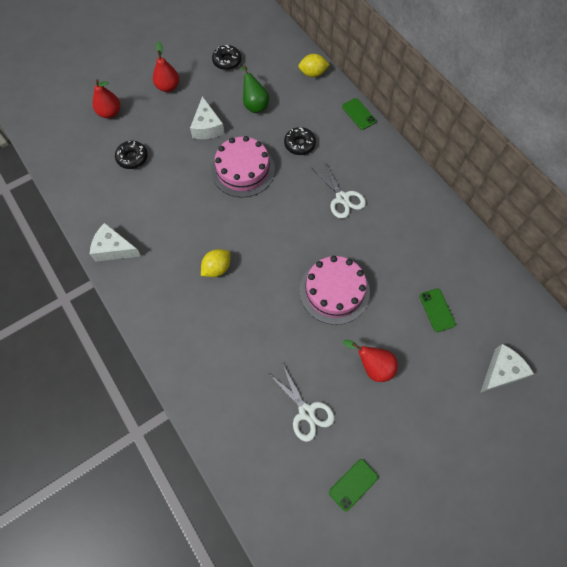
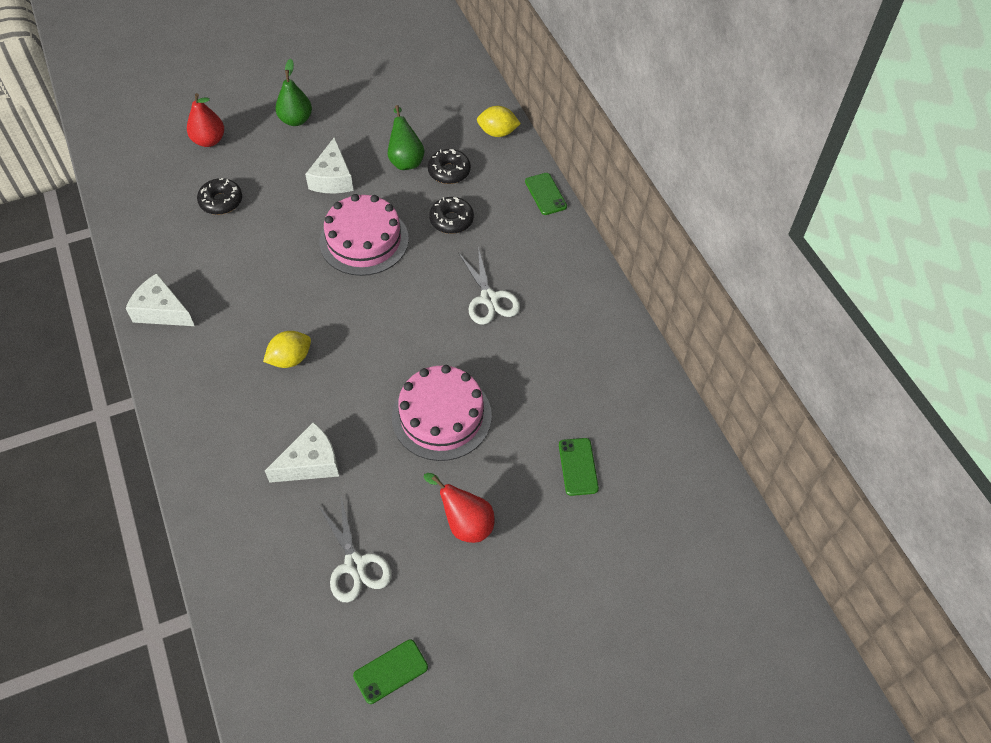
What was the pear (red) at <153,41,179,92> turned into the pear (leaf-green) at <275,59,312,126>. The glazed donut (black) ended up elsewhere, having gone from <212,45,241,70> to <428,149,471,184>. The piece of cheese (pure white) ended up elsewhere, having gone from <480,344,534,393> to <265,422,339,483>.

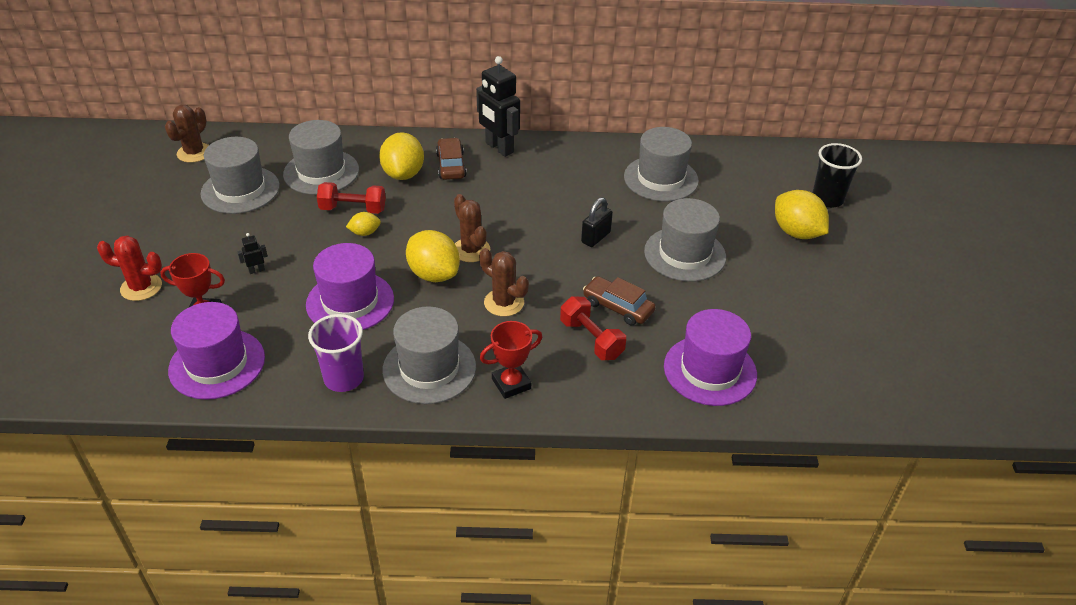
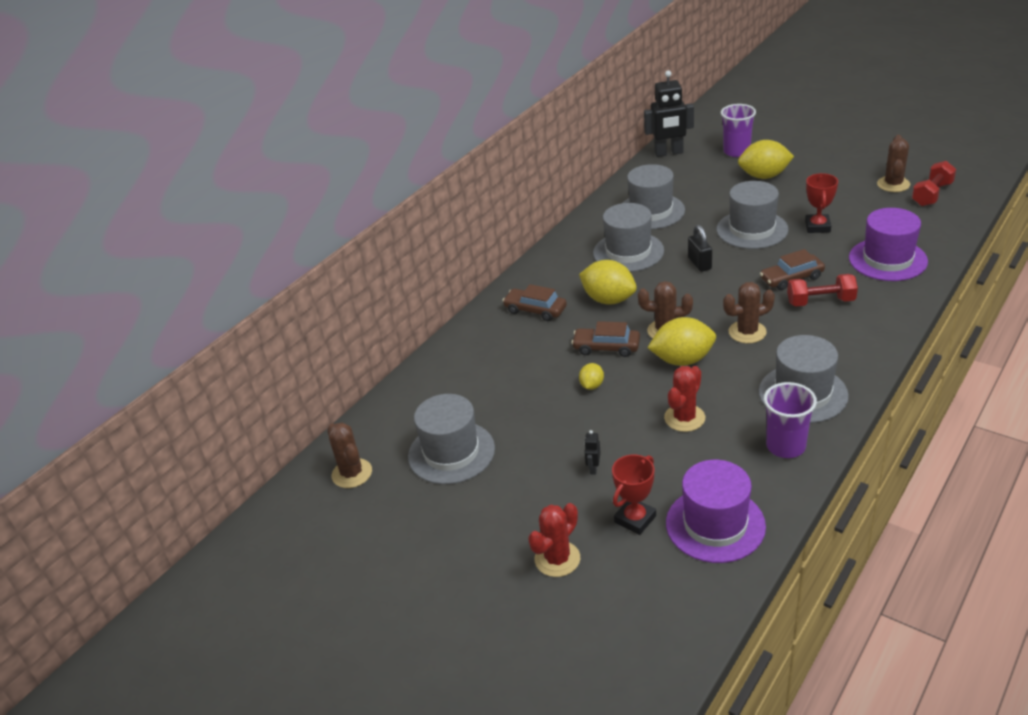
The top hat (gray) ended up elsewhere, having gone from <283,120,359,195> to <593,203,664,272>. Where the top hat (violet) stood at <306,243,394,330>, the prickly plant (red) came to stand at <664,366,705,432>. The dumbbell (red) ended up elsewhere, having gone from <317,182,386,214> to <912,161,956,206>. The lemon (bright yellow) ended up elsewhere, having gone from <379,132,424,180> to <579,260,637,305>. The toy robot (black) ended up elsewhere, having gone from <476,56,520,157> to <644,70,694,157>. The award cup (red) ended up elsewhere, having gone from <480,321,542,399> to <805,173,838,233>. What was the beaker (black) at <812,143,862,208> turned into the beaker (violet) at <721,104,756,157>. The second view gained the toy car (russet) at <571,321,640,357>. The second view gained the prickly plant (russet) at <877,135,910,192>.

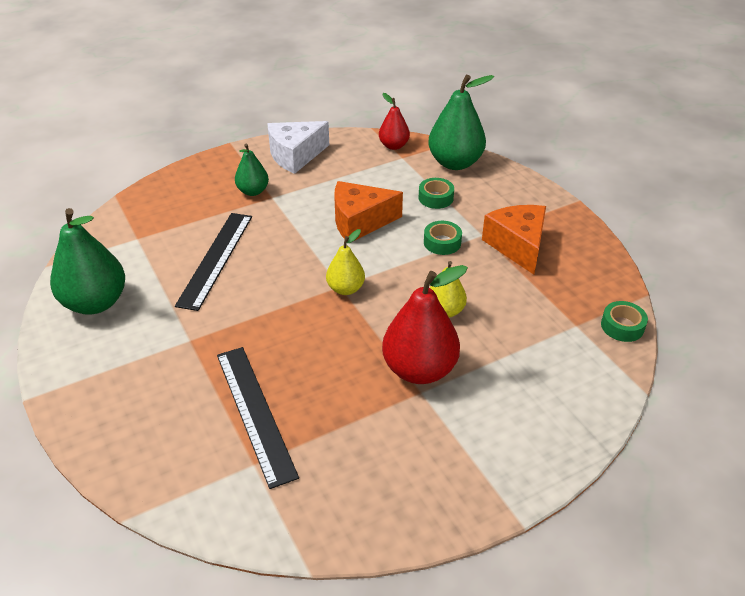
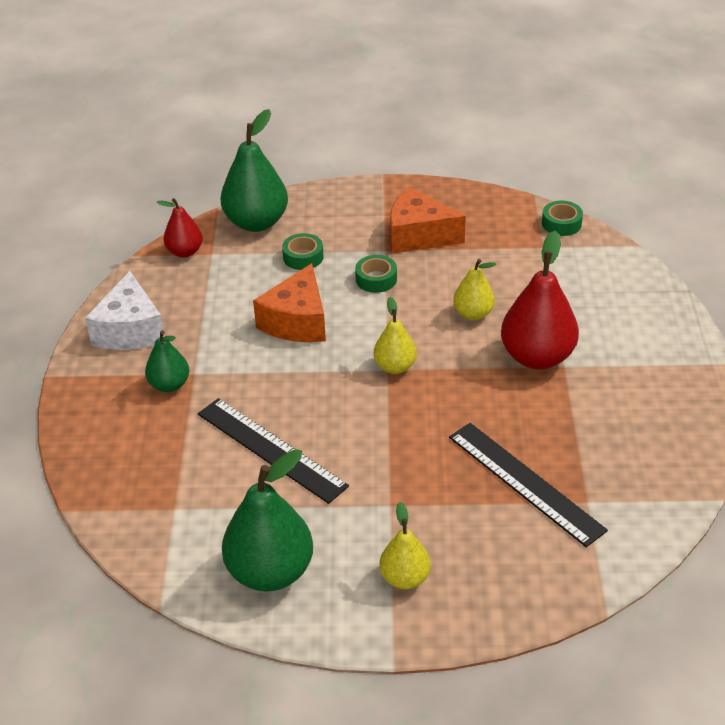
The ruler (black) at <217,347,299,489> ended up facing another way, 45 degrees clockwise from before. The second view gained the pear (bright yellow) at <379,502,431,589>.

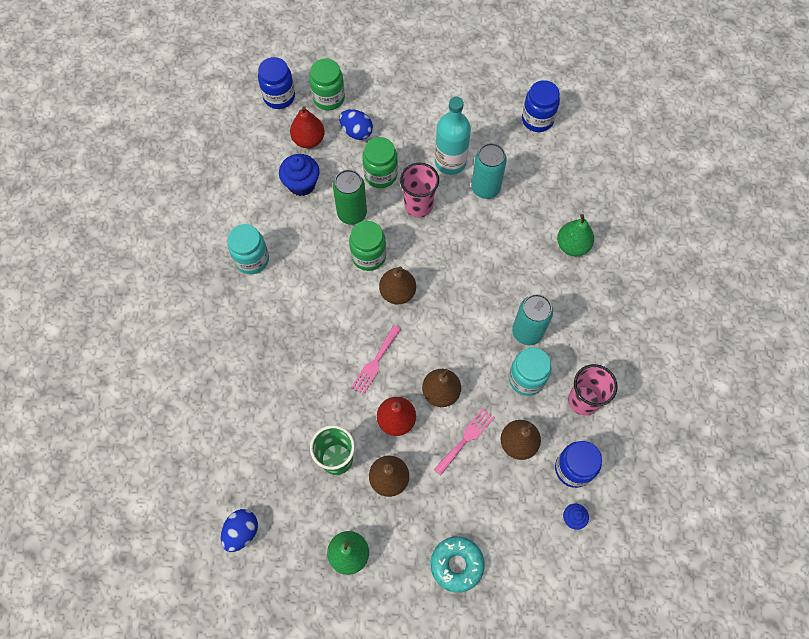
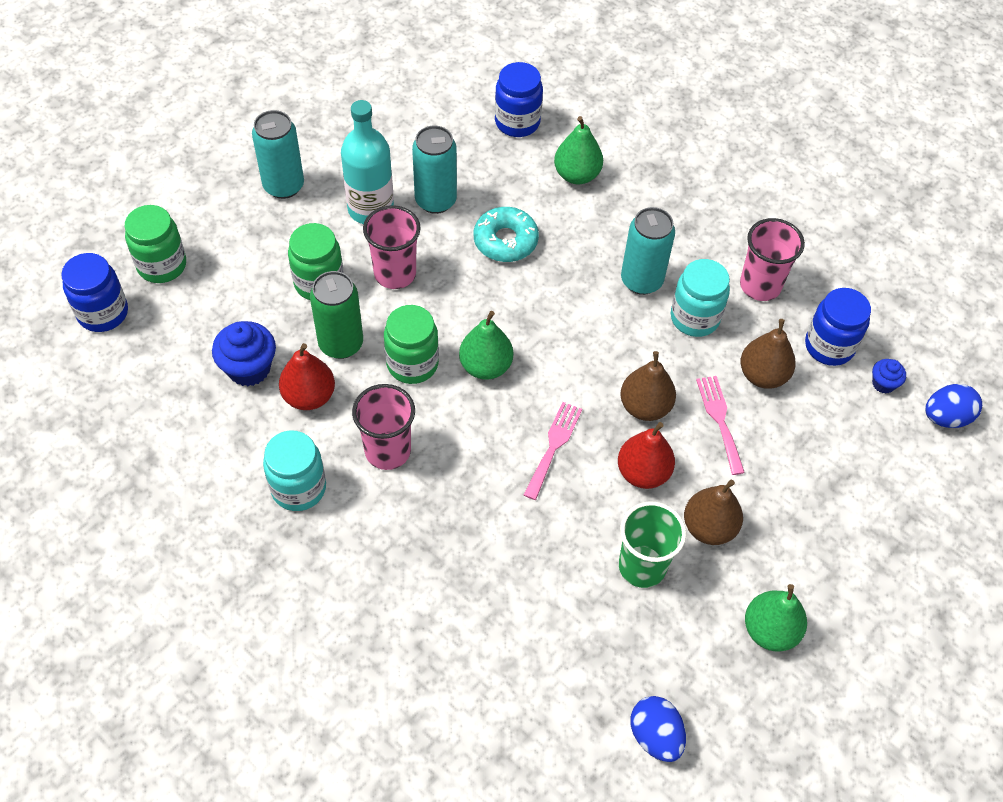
The pear (red) ended up elsewhere, having gone from <290,106,325,148> to <279,343,335,410>. The egg (royal blue) ended up elsewhere, having gone from <339,109,373,140> to <925,384,982,428>. The fork (rose-pink) at <351,325,401,395> ended up facing another way, 135 degrees counterclockwise from before. What was the pear (russet) at <379,266,416,305> turned into the pear (leaf-green) at <459,311,513,380>. The glazed donut (aqua) ended up elsewhere, having gone from <431,536,485,593> to <474,207,539,262>. The preserve jar (royal blue) ended up elsewhere, having gone from <522,80,560,132> to <495,62,543,137>. The second view gained the soda can (aqua) at <252,110,304,199>. The second view gained the beaker (rose-pink) at <352,384,415,470>.

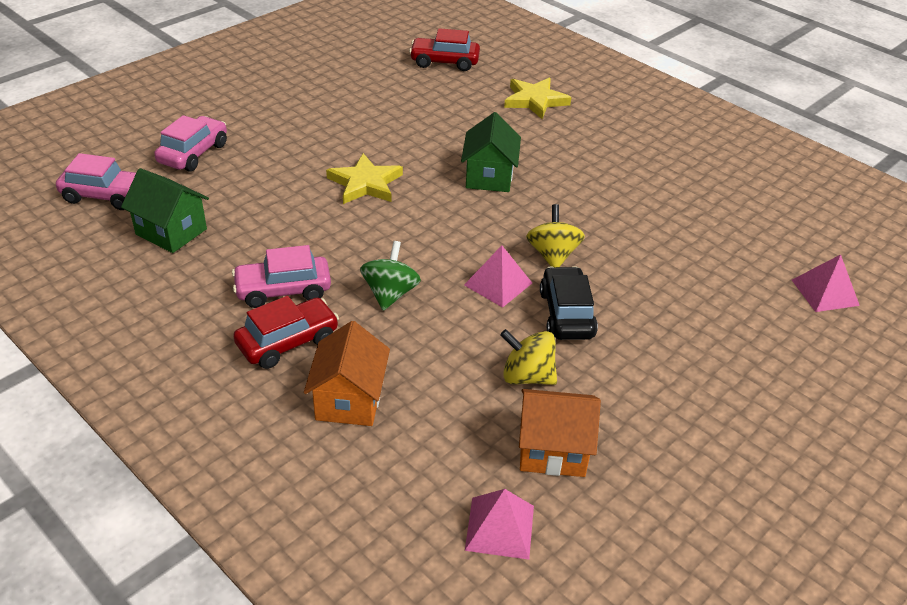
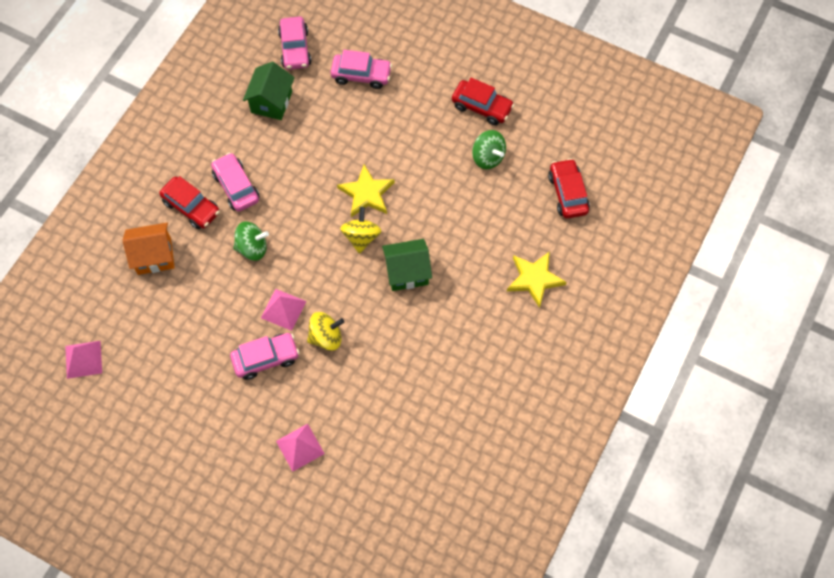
The spinning top (bright yellow) ended up elsewhere, having gone from <500,329,557,385> to <340,207,381,254>. The second view lost the toy house (orange) at <519,389,601,477>. What was the toy car (black) at <540,266,598,340> turned into the toy car (rose-pink) at <230,333,299,380>. The pyramid shape (rose-pink) ended up elsewhere, having gone from <792,254,860,312> to <276,424,325,472>. The second view gained the toy car (red) at <452,78,514,125>. The second view gained the spinning top (leaf-green) at <472,130,506,169>.

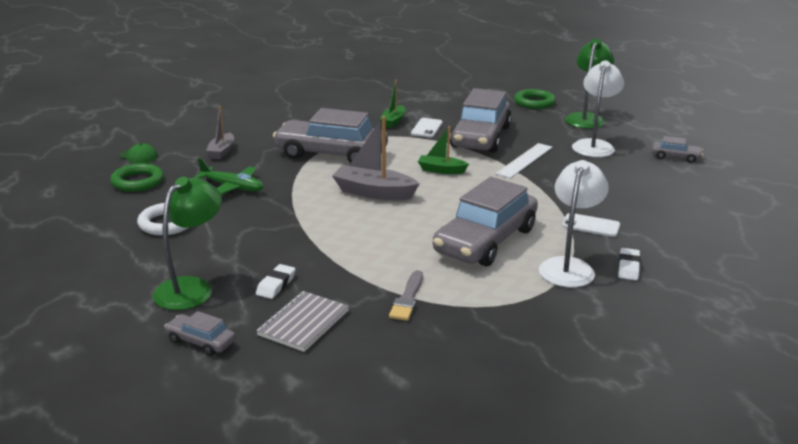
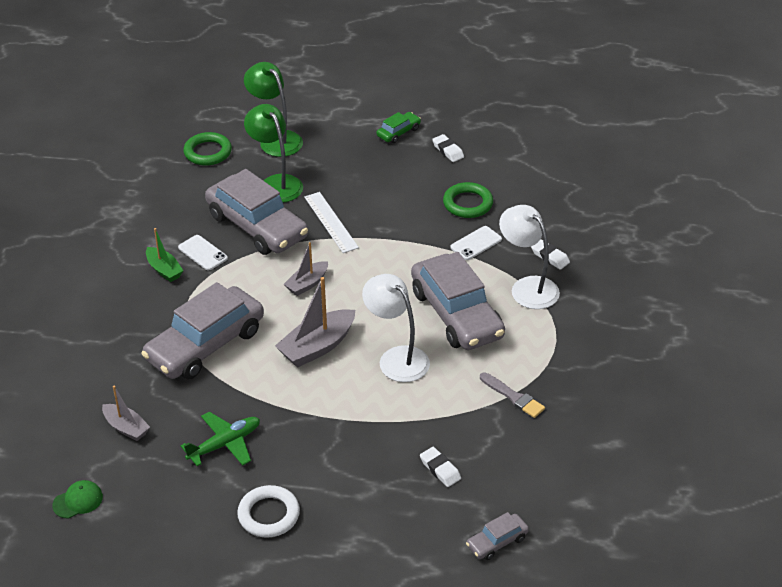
The torus (leaf-green) ended up elsewhere, having gone from <110,163,164,192> to <443,182,493,218>. The lamp (leaf-green) ended up elsewhere, having gone from <152,177,222,310> to <244,104,303,202>. The second view lost the notepad (gray) at <256,291,349,352>. What was the toy boat (leaf-green) at <418,126,469,174> turned into the toy boat (gray) at <284,242,328,296>. The lamp (pure white) ended up elsewhere, having gone from <572,60,624,157> to <362,274,430,382>. What was the toy car (gray) at <652,136,703,163> turned into the toy car (leaf-green) at <377,112,421,143>. The second view gained the eraser (pure white) at <432,134,464,162>.

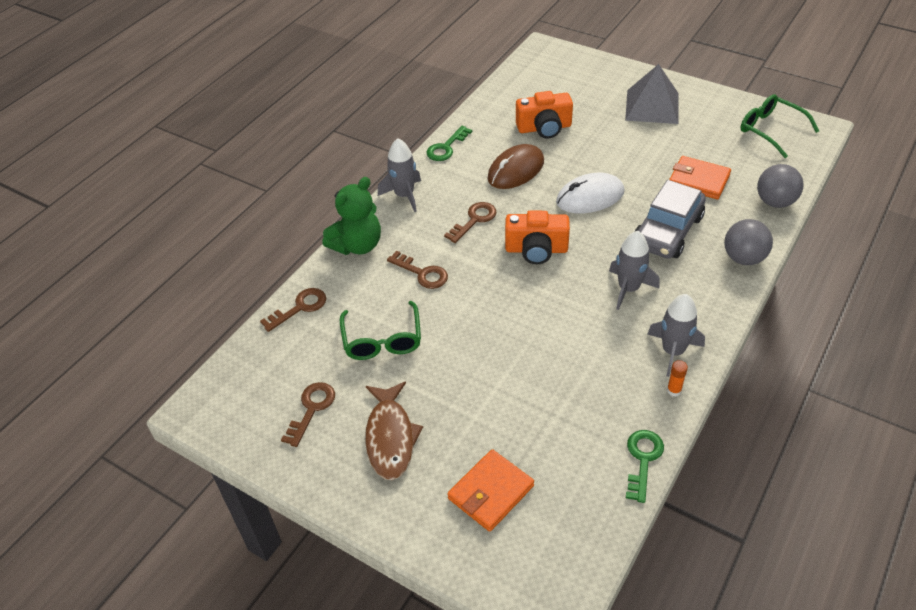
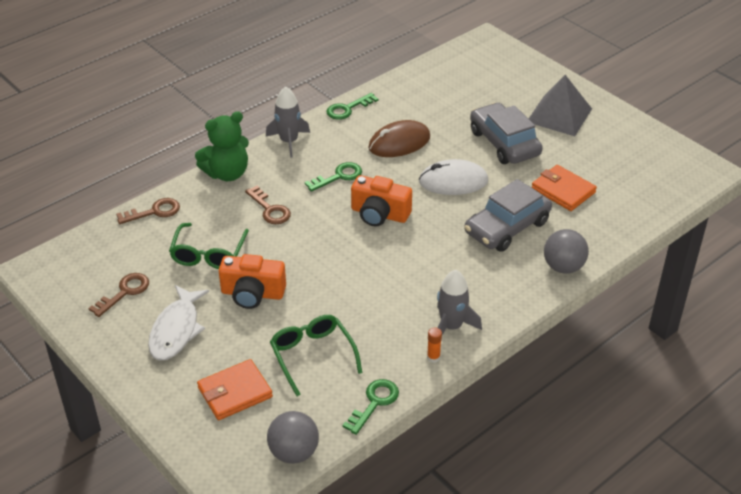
What was the fish figure (russet) at <365,381,423,480> turned into the fish figure (pure white) at <148,285,209,361>. What was the key (russet) at <444,202,497,243> turned into the key (leaf-green) at <305,162,362,192>. The compact camera (orange) ended up elsewhere, having gone from <516,91,573,139> to <219,254,286,309>. The second view lost the toy rocket (gray) at <609,231,660,310>. The eyeglasses (leaf-green) ended up elsewhere, having gone from <741,94,819,158> to <270,315,362,396>. The sphere (gray) ended up elsewhere, having gone from <757,164,804,208> to <267,411,319,464>. The second view gained the toy car (gray) at <470,103,543,164>.

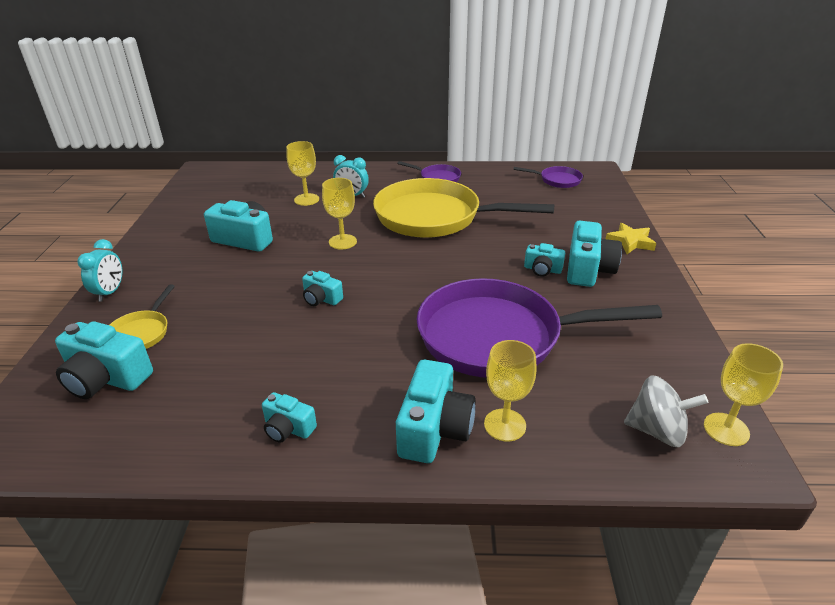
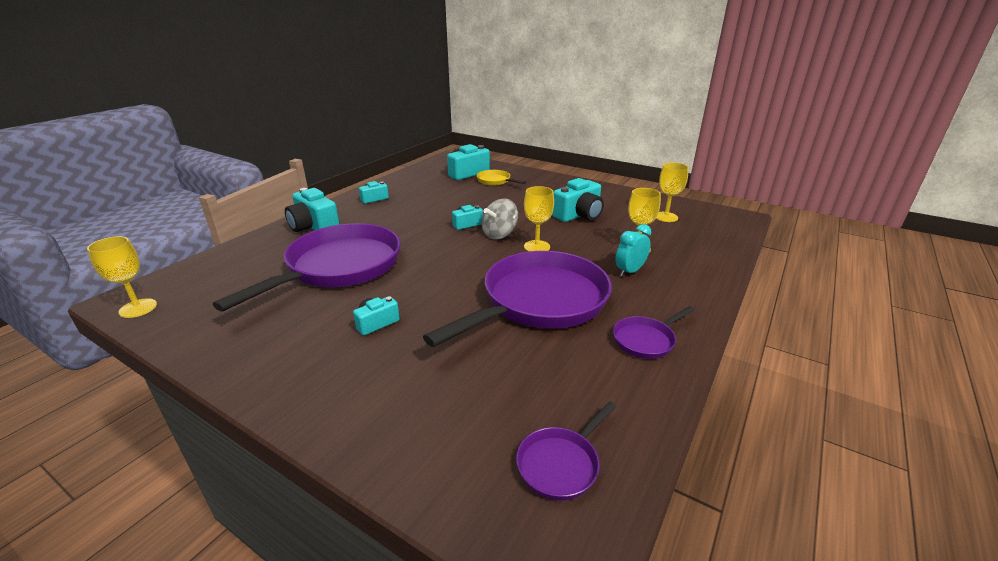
The second view lost the alarm clock (aqua) at <77,239,122,302>. What was the pan (bright yellow) at <373,178,554,238> turned into the pan (violet) at <423,251,612,347>. The wine glass (bright yellow) ended up elsewhere, having gone from <484,340,537,441> to <656,162,689,222>. The second view lost the compact camera (aqua) at <567,221,622,287>. The second view lost the star shape (bright yellow) at <606,223,656,254>. The spinning top (gray) ended up elsewhere, having gone from <624,375,708,447> to <482,199,518,239>.

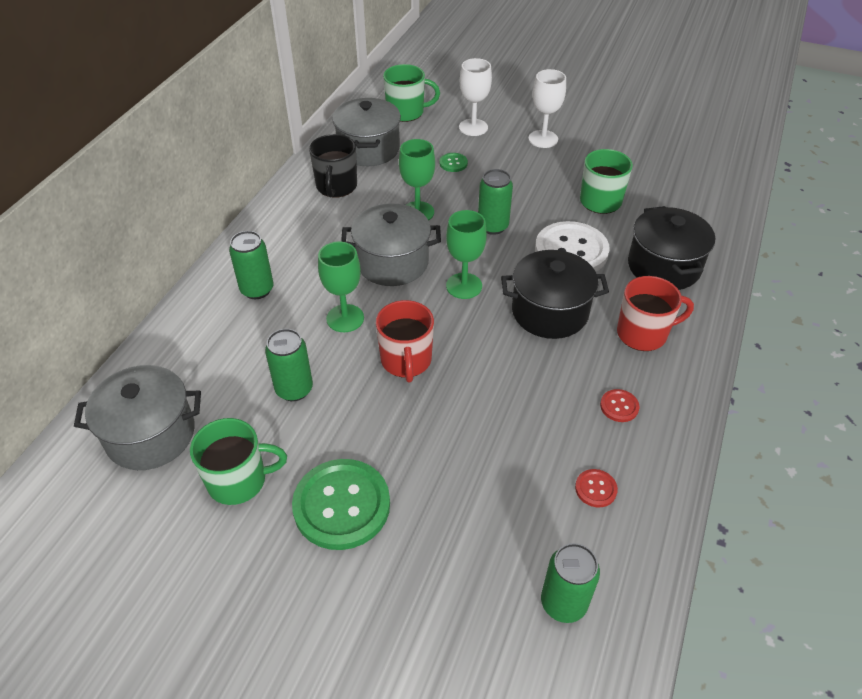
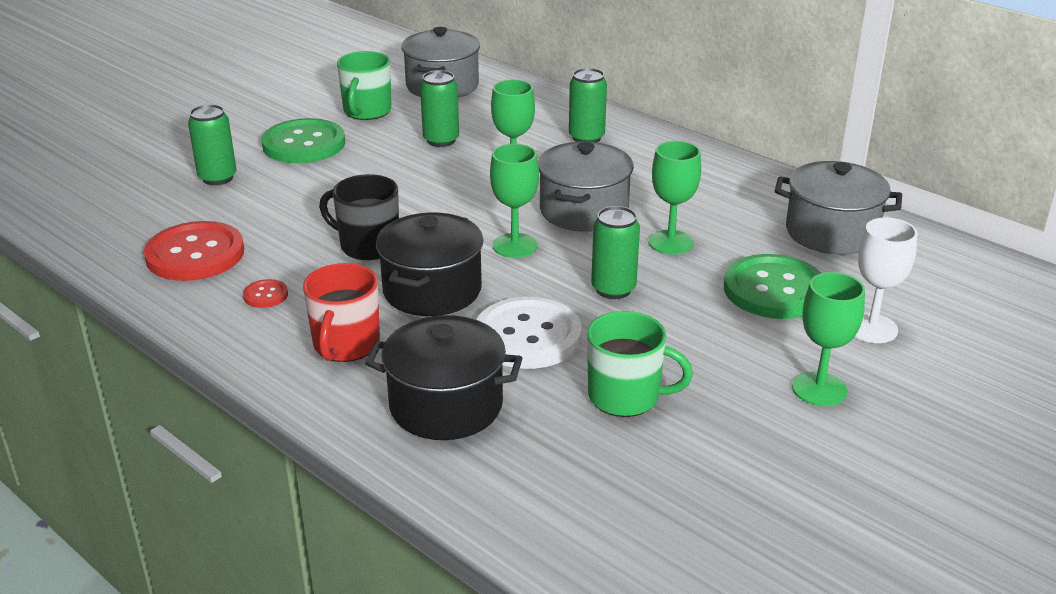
The mug (black) ended up elsewhere, having gone from <309,134,357,198> to <319,174,399,260>. The second view lost the mug (red) at <376,300,434,383>. The second view lost the mug (leaf-green) at <383,64,440,122>. The size of the sewing button (leaf-green) at <440,153,468,172> changed by a factor of 2.30. What was the wine glass (pure white) at <528,69,566,148> turned into the wine glass (leaf-green) at <792,272,865,406>. The soda can (leaf-green) ended up elsewhere, having gone from <541,543,600,623> to <188,104,236,185>. The size of the sewing button (red) at <575,469,618,507> changed by a factor of 2.30.

